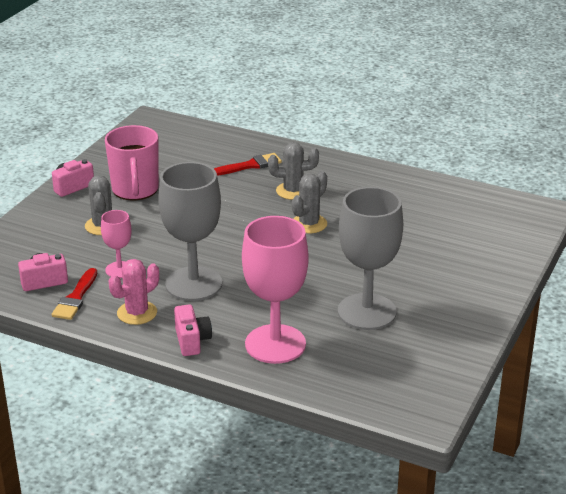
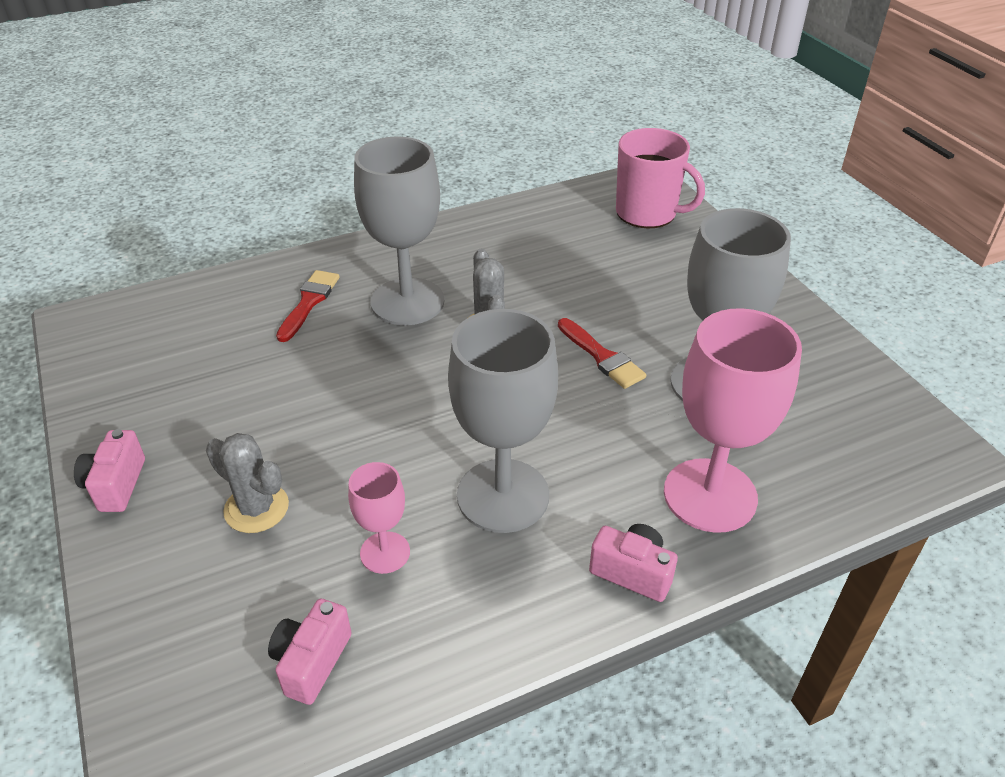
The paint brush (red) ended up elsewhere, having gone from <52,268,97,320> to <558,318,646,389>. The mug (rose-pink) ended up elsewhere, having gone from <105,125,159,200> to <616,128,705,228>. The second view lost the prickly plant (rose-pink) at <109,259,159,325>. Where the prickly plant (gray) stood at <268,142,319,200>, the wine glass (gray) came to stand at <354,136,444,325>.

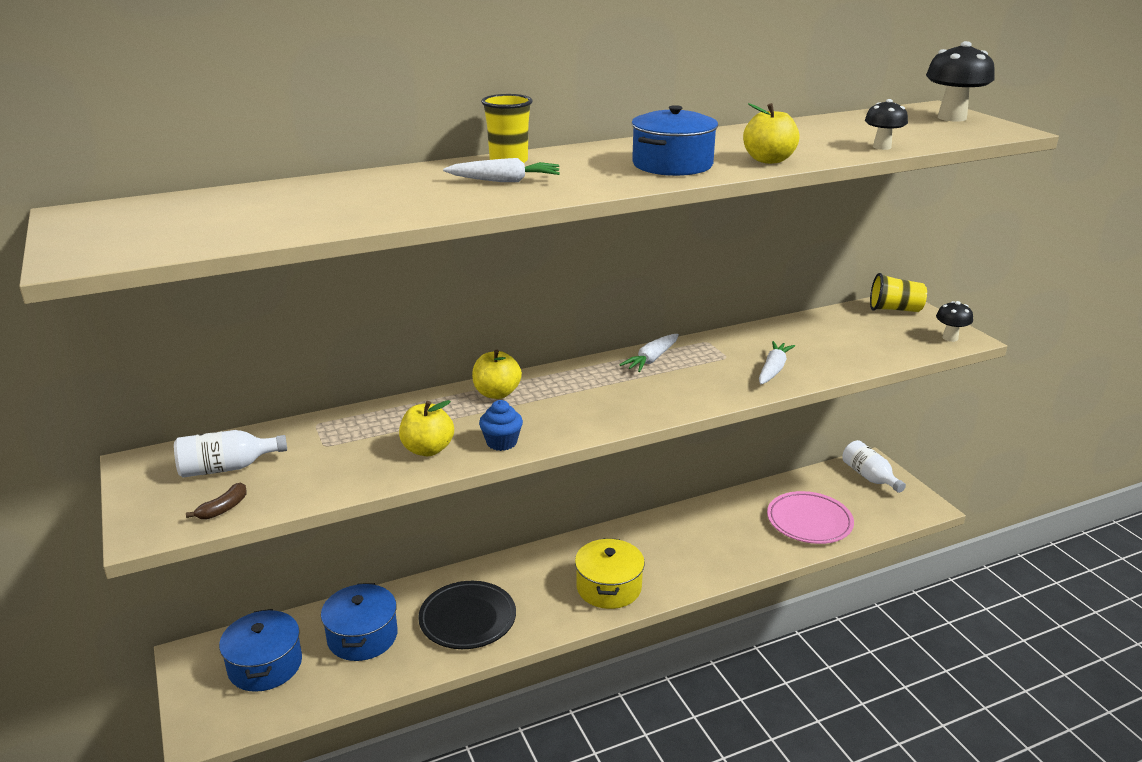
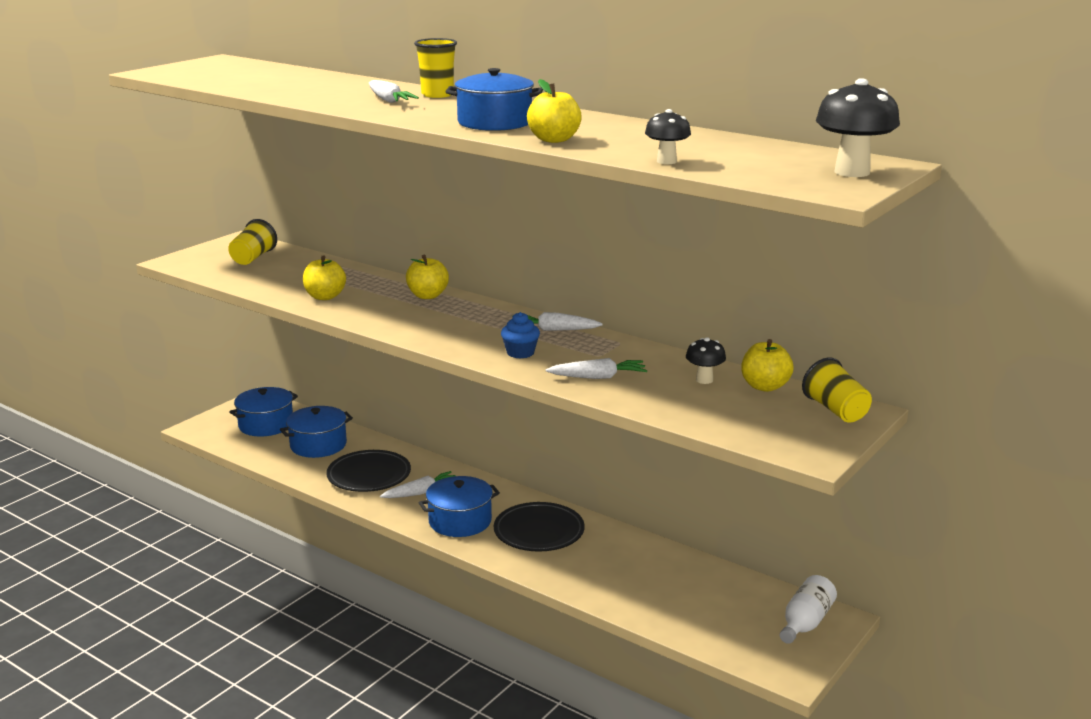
Where the drink bottle (pure white) stood at <174,430,287,478>, the beaker (bright yellow) came to stand at <228,219,277,265>. The second view lost the banana fruit (russet) at <186,483,247,519>. The muffin (royal blue) ended up elsewhere, having gone from <479,400,523,451> to <501,312,540,359>. What was the cooking pot (bright yellow) at <575,538,645,609> turned into the cooking pot (royal blue) at <419,476,500,537>. The second view lost the dinner plate (rose-pink) at <767,491,854,544>. The toadstool (black) ended up elsewhere, having gone from <936,301,973,342> to <686,337,726,384>. The second view gained the toy carrot (pure white) at <380,471,456,498>. The second view gained the dinner plate (black) at <494,502,585,552>. The second view gained the toy apple (bright yellow) at <741,339,794,392>.

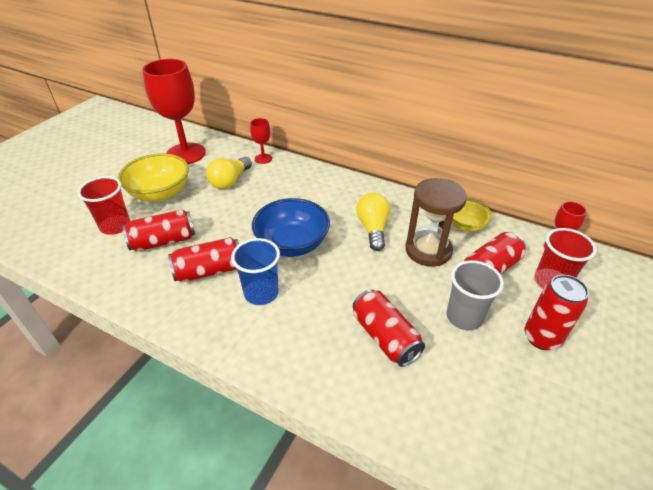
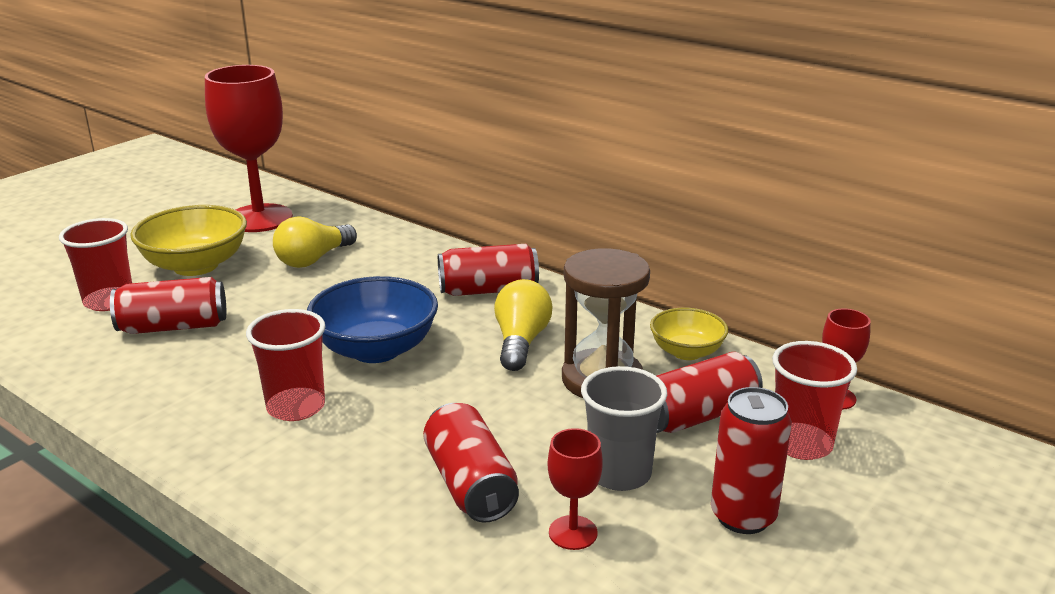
The soda can (red) ended up elsewhere, having gone from <168,237,239,282> to <438,244,539,296>. What was the beaker (royal blue) at <231,238,280,305> turned into the beaker (red) at <246,309,326,421>. The wine glass (red) ended up elsewhere, having gone from <250,118,272,164> to <548,428,603,550>.

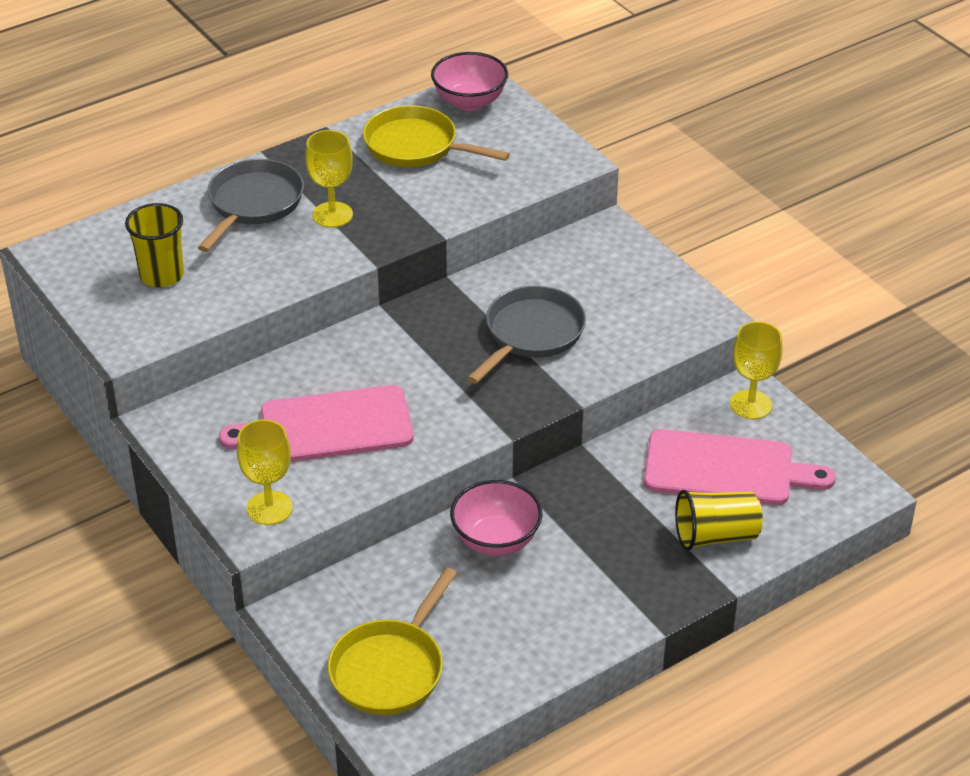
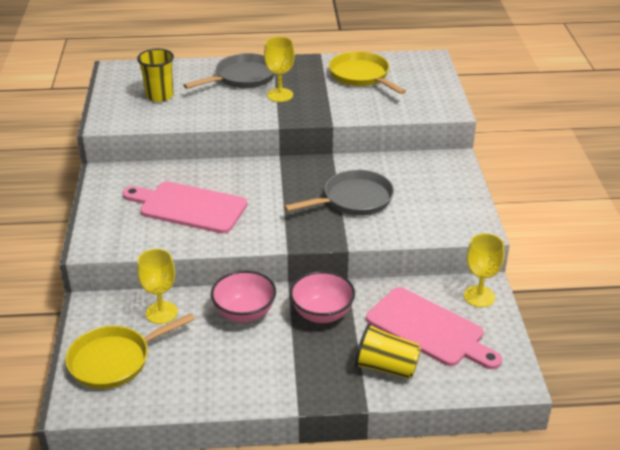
The wine glass (bright yellow) ended up elsewhere, having gone from <237,419,293,525> to <137,249,178,324>. The bowl (rose-pink) ended up elsewhere, having gone from <431,52,508,111> to <290,271,355,323>.

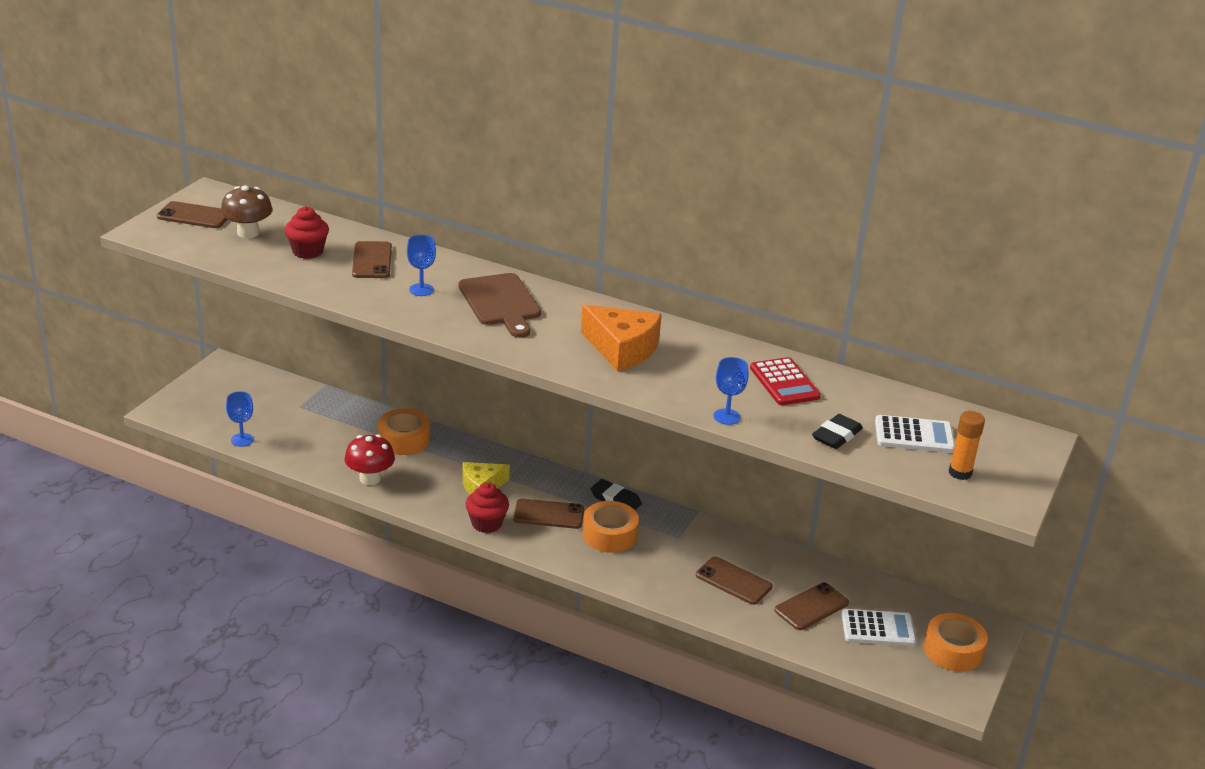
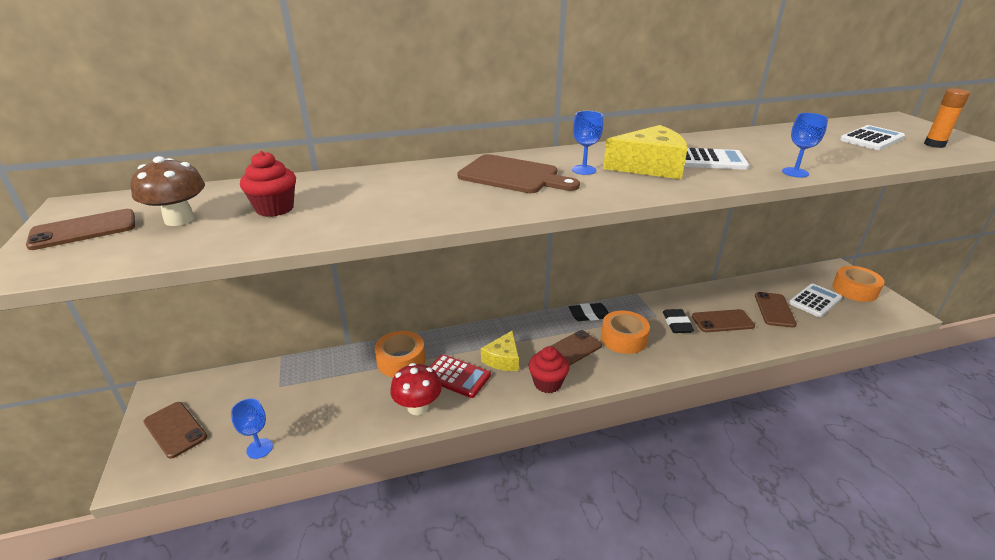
The phone (russet) ended up elsewhere, having gone from <352,241,392,278> to <143,402,207,459>. The wine glass (royal blue) ended up elsewhere, having gone from <407,235,436,296> to <572,111,603,175>. What was the piece of cheese (orange) at <581,304,662,372> turned into the piece of cheese (bright yellow) at <603,125,688,179>. The pocket calculator (red) ended up elsewhere, having gone from <750,357,821,405> to <430,354,491,398>. The eraser (black) ended up elsewhere, having gone from <812,414,863,449> to <663,309,694,333>. The second view gained the pocket calculator (pure white) at <684,148,749,170>.

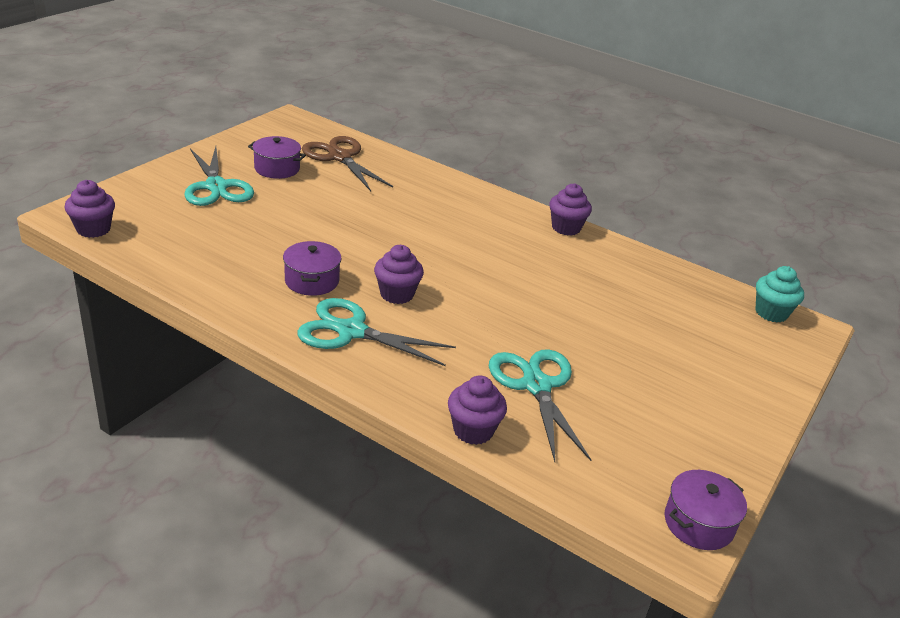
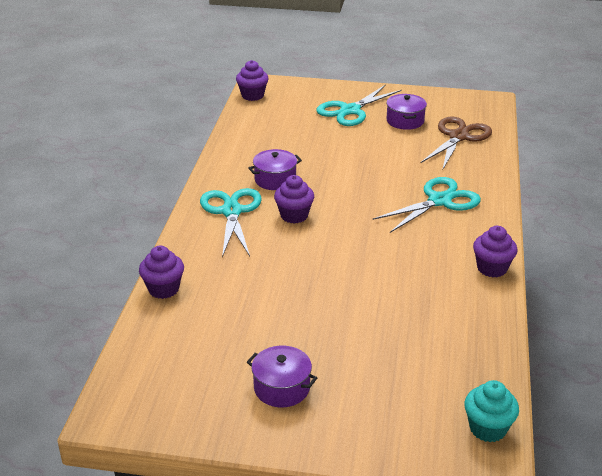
The shears (aqua) ended up elsewhere, having gone from <489,349,591,462> to <373,177,481,233>. The cooking pot (violet) ended up elsewhere, having gone from <664,470,747,550> to <247,346,317,407>.

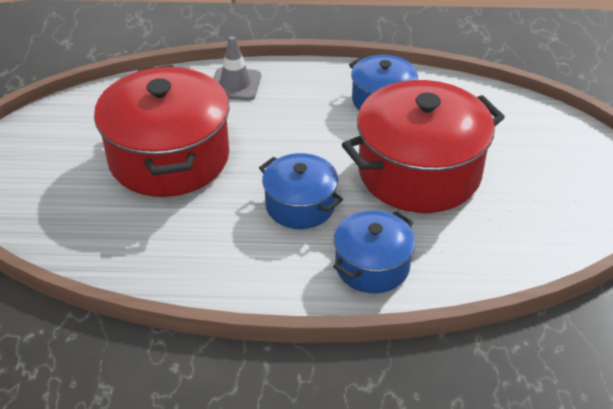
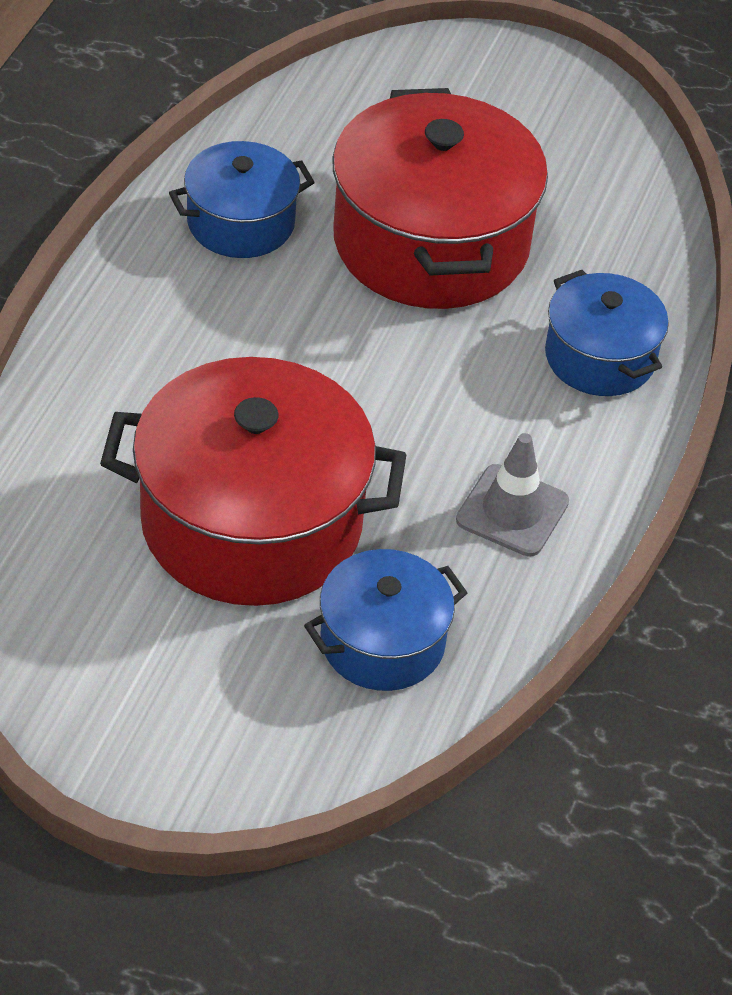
The road cone (gray) ended up elsewhere, having gone from <213,36,261,100> to <456,433,569,557>. The cooking pot (royal blue) ended up elsewhere, having gone from <259,153,343,229> to <304,549,468,691>.

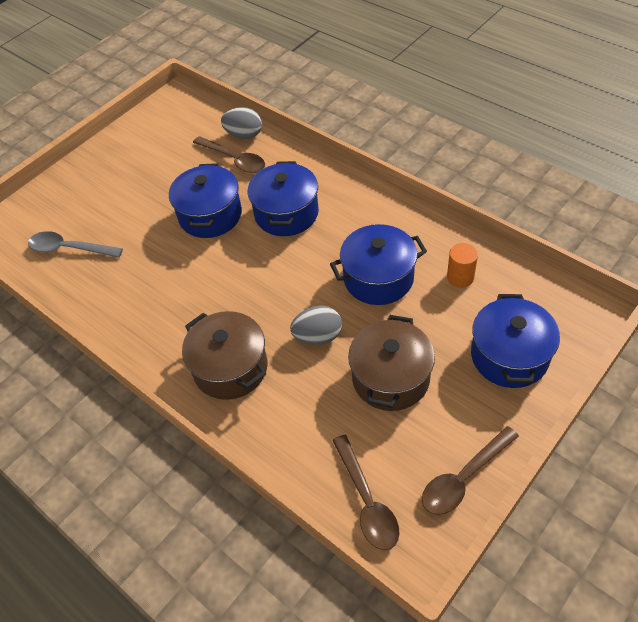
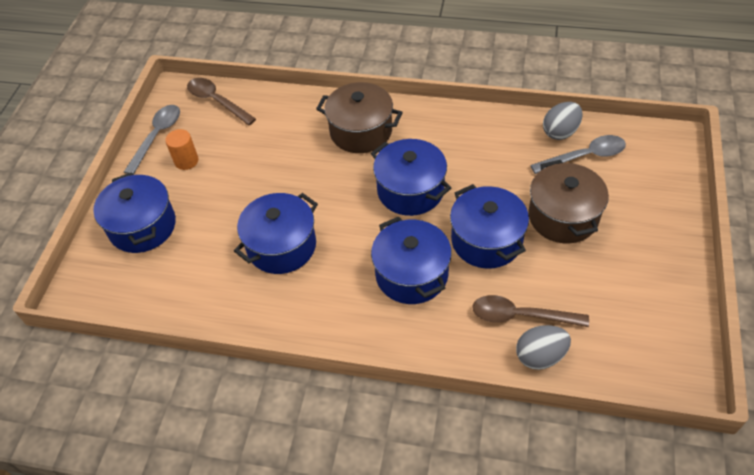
The egg (gray) ended up elsewhere, having gone from <290,305,342,345> to <543,102,583,140>. The cooking pot (russet) ended up elsewhere, having gone from <348,315,435,411> to <528,160,609,243>. What was the teaspoon (russet) at <422,426,519,515> turned into the teaspoon (gray) at <124,105,180,174>. The solid cylinder (orange) ended up elsewhere, having gone from <447,243,478,288> to <165,129,199,170>. The second view gained the cooking pot (royal blue) at <371,139,451,216>.

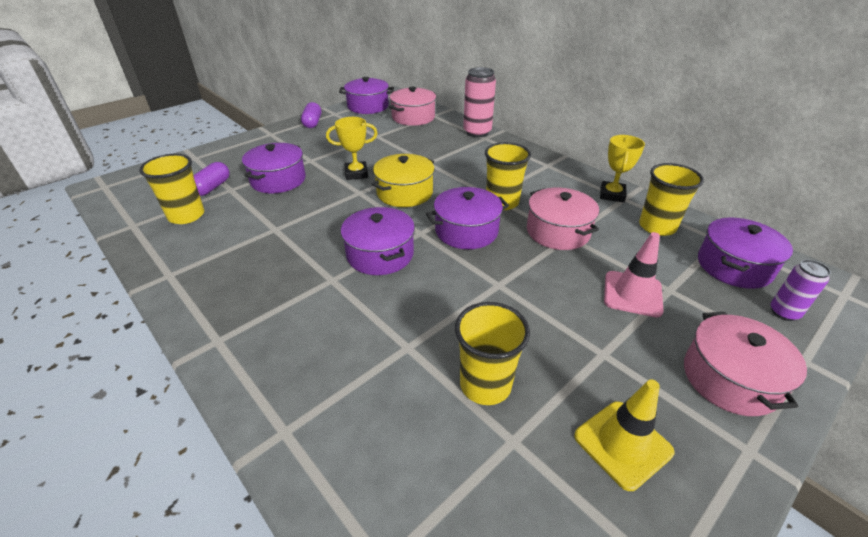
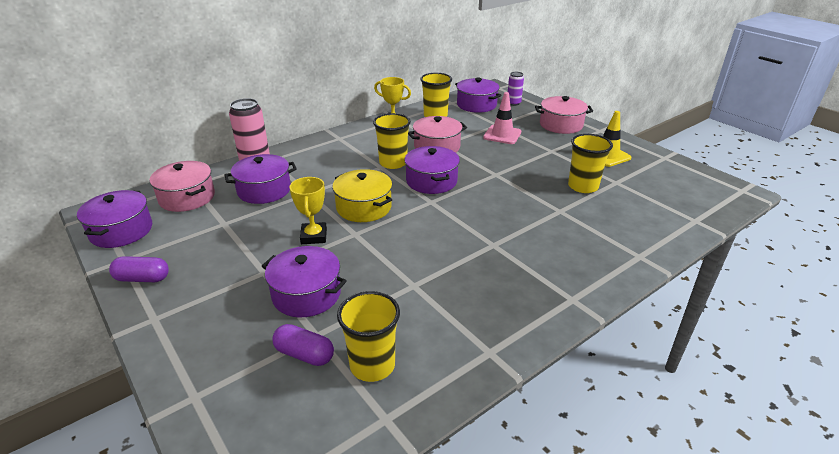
The cooking pot (violet) ended up elsewhere, having gone from <341,207,415,275> to <225,154,297,204>.

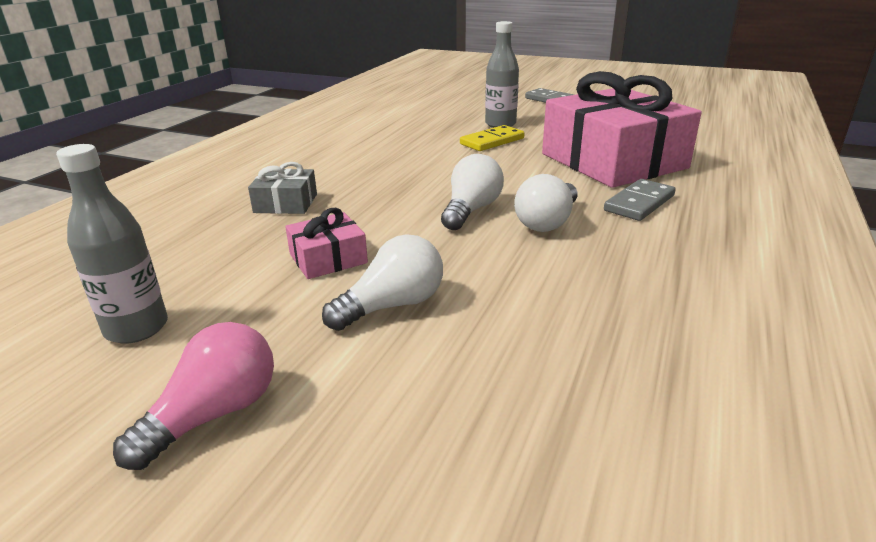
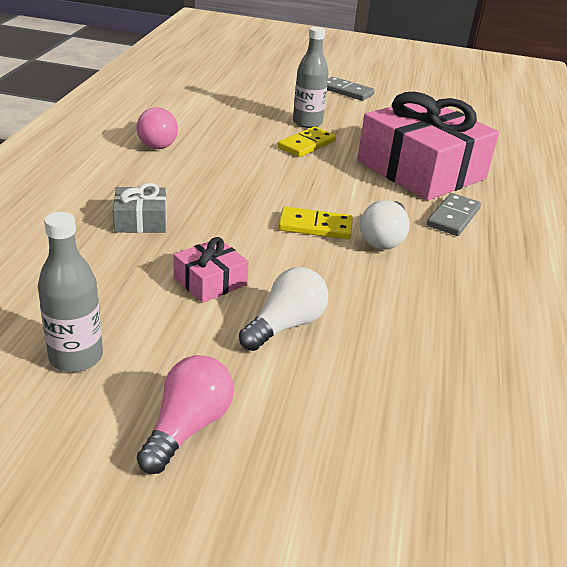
Where the lightbulb (pure white) stood at <441,154,504,230>, the domino piece (bright yellow) came to stand at <278,207,353,239>. The second view gained the lightbulb (rose-pink) at <137,107,178,149>.

